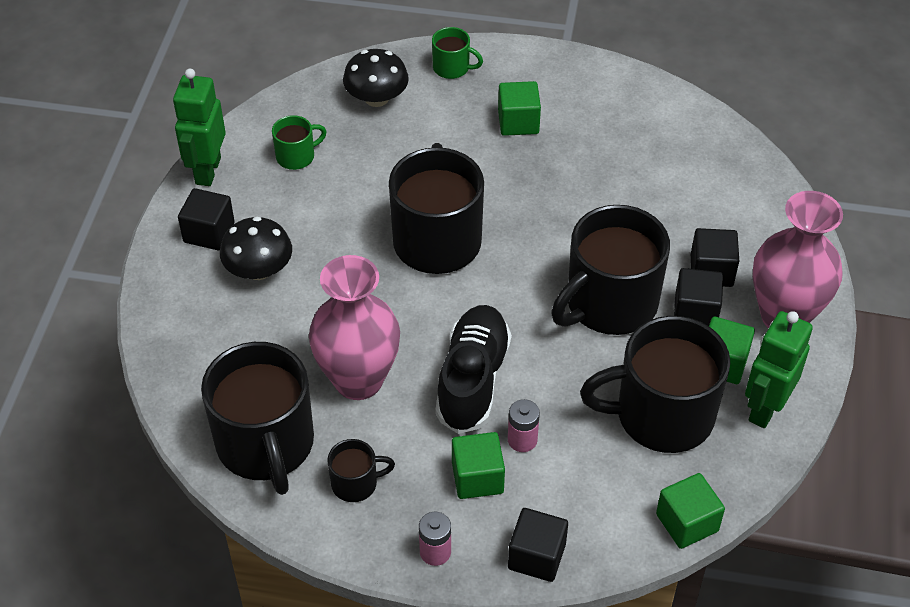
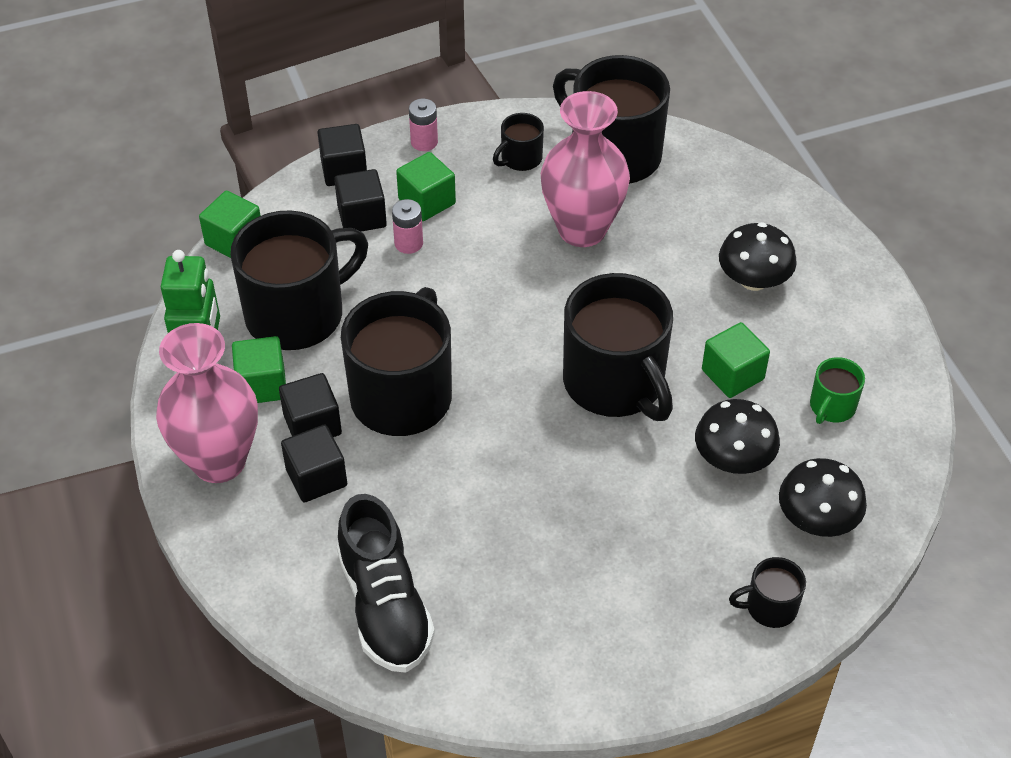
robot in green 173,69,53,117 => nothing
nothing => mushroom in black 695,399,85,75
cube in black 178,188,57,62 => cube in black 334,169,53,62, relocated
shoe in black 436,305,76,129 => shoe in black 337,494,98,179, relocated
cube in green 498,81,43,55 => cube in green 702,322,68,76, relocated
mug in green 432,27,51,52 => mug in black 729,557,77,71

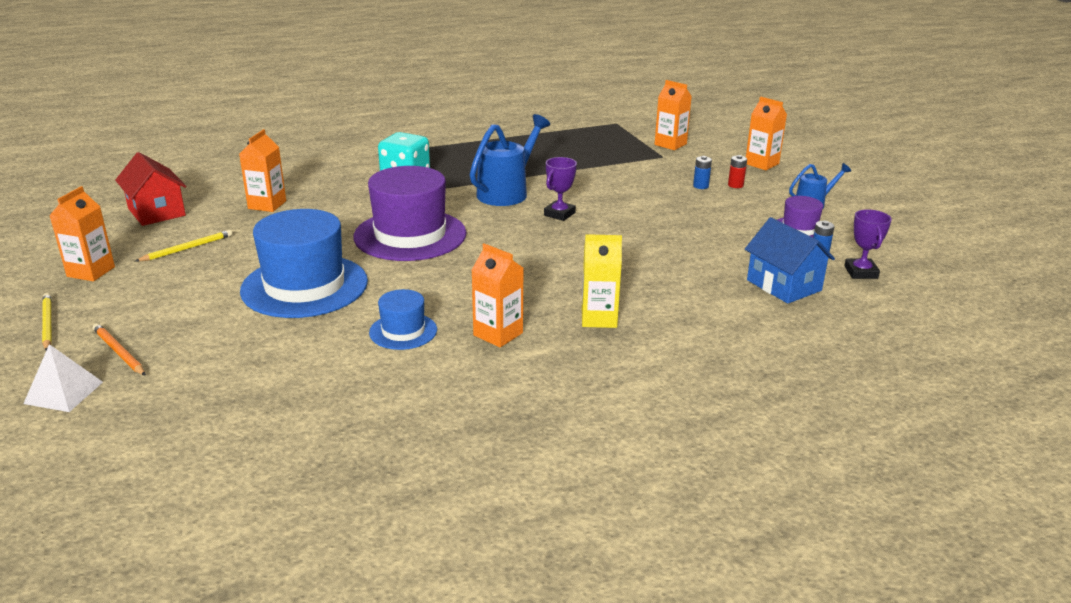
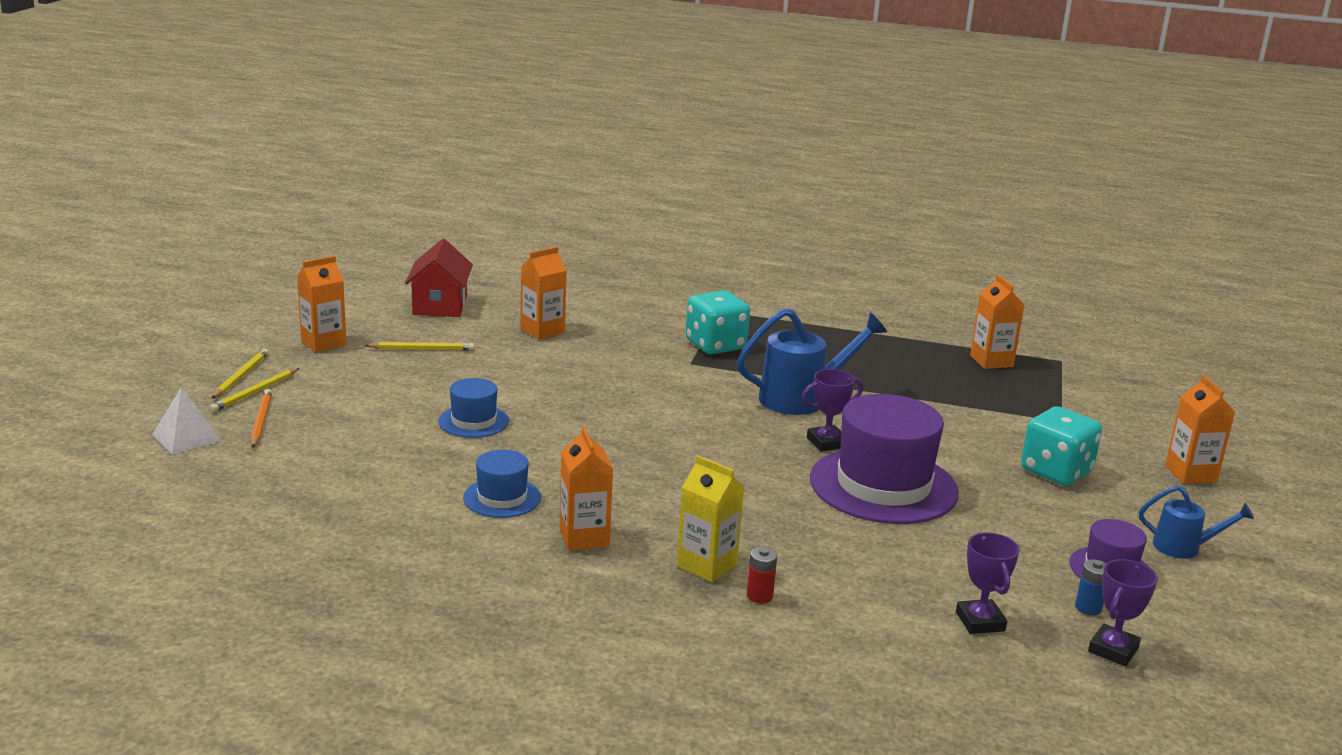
nothing => pencil in yellow 210,368,90,44
hat in purple 353,166,113,95 => hat in purple 810,394,149,130, relocated
carton in orange 655,80,37,70 => carton in orange 970,275,55,94, relocated
battery in red 728,155,19,33 => battery in red 747,547,30,56, relocated
battery in blue 693,156,19,33 => dice in turquoise 1021,406,81,80
house in blue 745,217,90,87 => trophy in purple 956,533,64,101
hat in blue 240,209,128,109 => hat in blue 438,378,71,60, x0.50

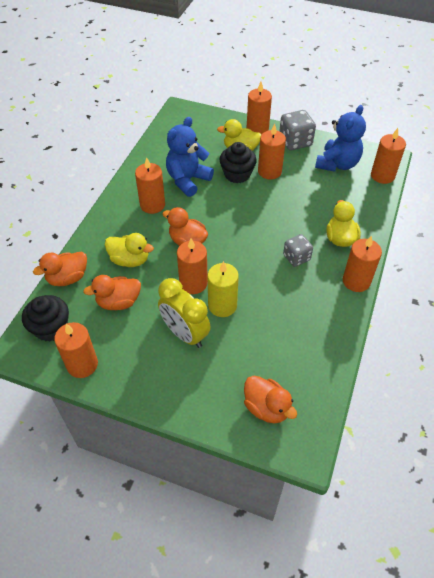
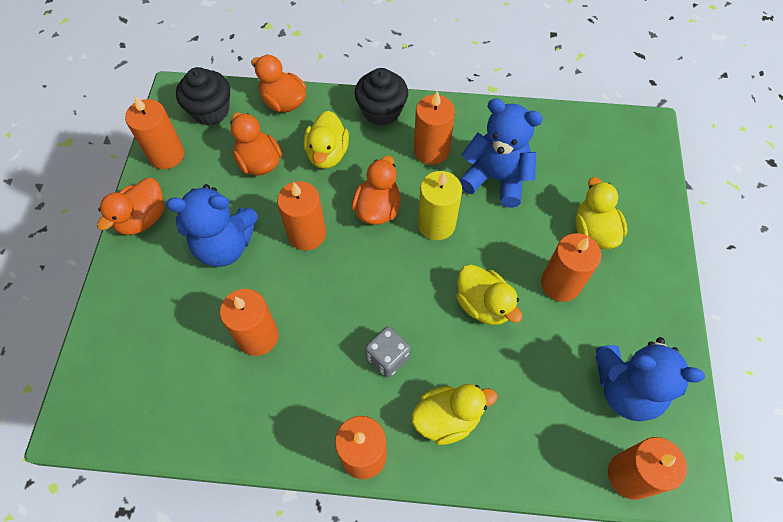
dice in grey 279,110,37,41 => nothing
nothing => duck in yellow 456,265,66,60
candle in yellow 208,261,31,56 => candle in yellow 418,171,44,69, relocated
cupcake in black 220,142,37,41 => cupcake in black 354,68,54,58, relocated
duck in orange 244,376,53,47 => duck in orange 97,178,67,57, relocated
candle in orange 247,82,25,53 => candle in orange 220,289,59,67, relocated
clock in yellow 158,278,53,70 => teddy bear in blue 166,184,92,83

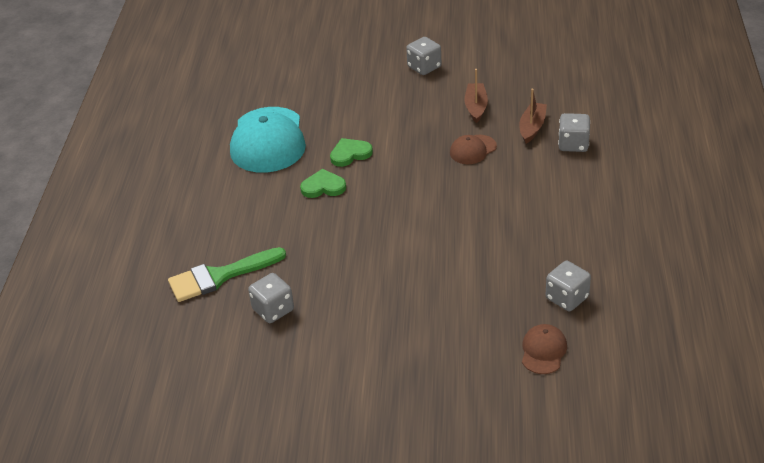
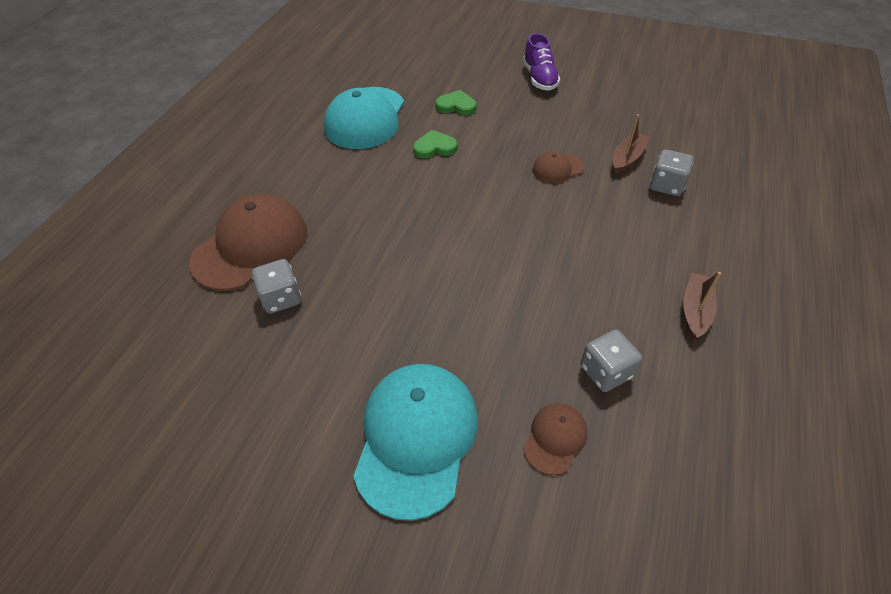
nothing => cap in turquoise 353,364,125,157
heart in green 300,169,46,29 => heart in green 435,90,41,25, relocated
boat in brown 465,69,23,54 => boat in brown 683,272,38,67, relocated
brush in green 168,247,118,55 => cap in brown 189,194,118,97
dice in grey 406,37,35,38 => shoe in purple 523,33,37,58

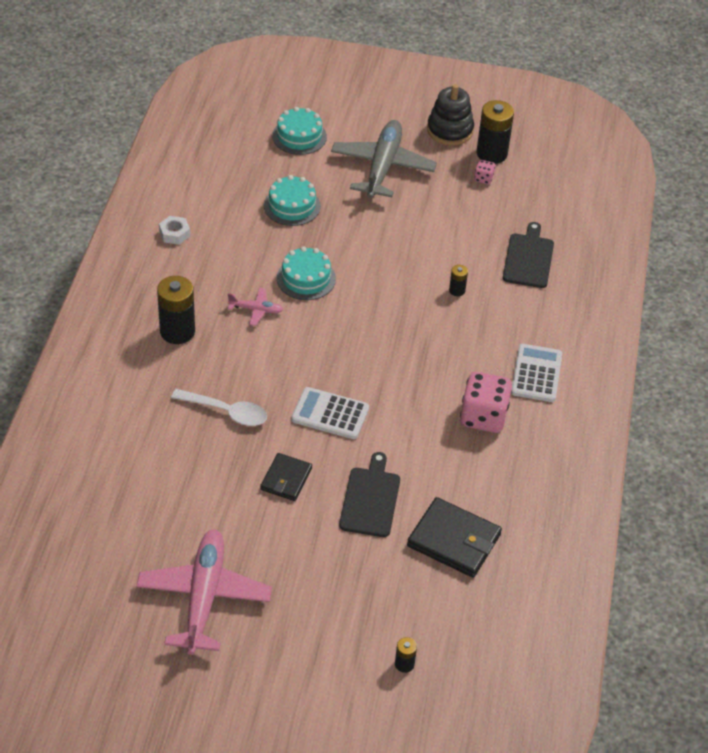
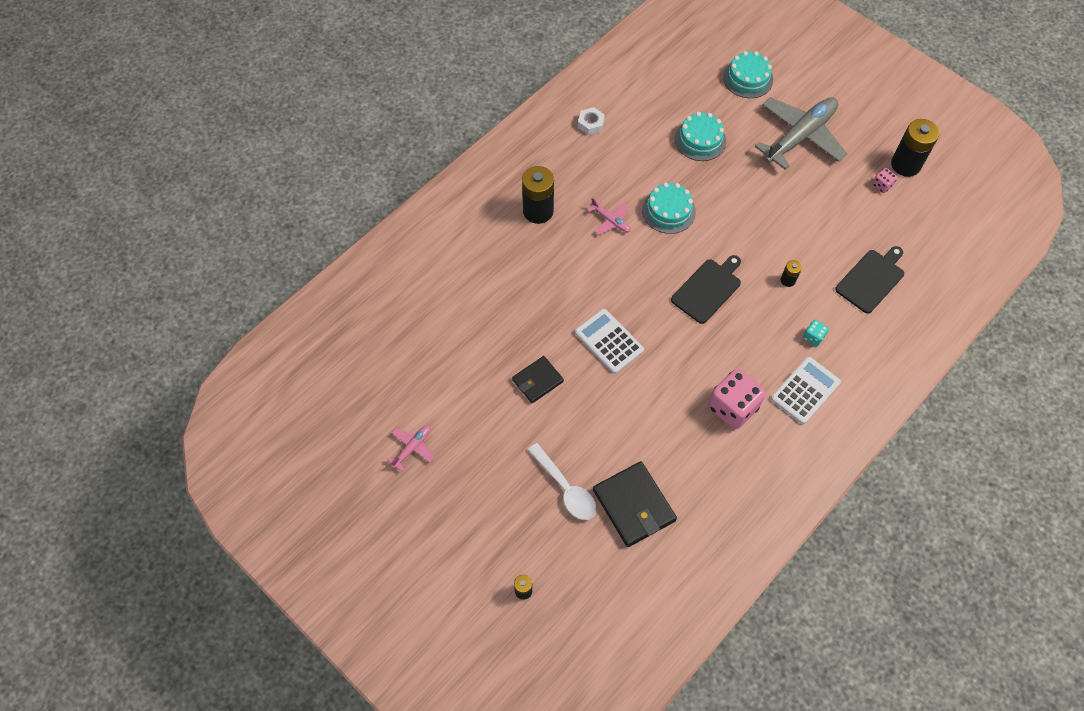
stacking toy in black 427,84,47,62 => nothing
nothing => dice in turquoise 803,320,26,26
spoon in white 171,389,96,37 => spoon in white 528,443,68,77, relocated
cutting board in black 339,452,61,85 => cutting board in black 671,255,70,69, relocated
plane in pink 136,529,136,126 => plane in pink 386,425,48,47, x0.45

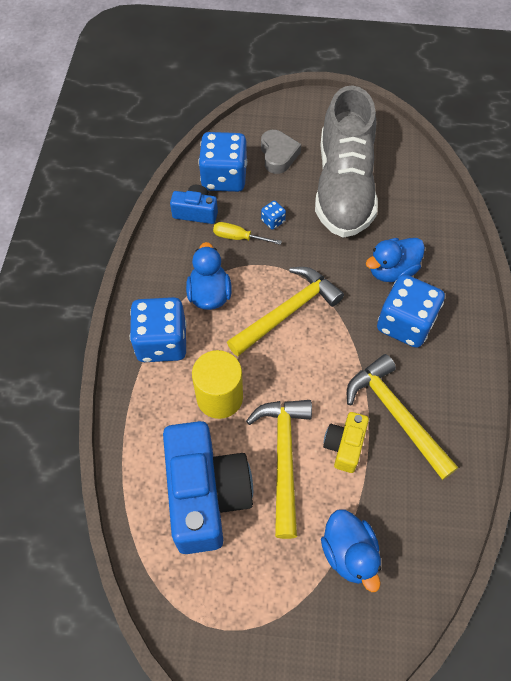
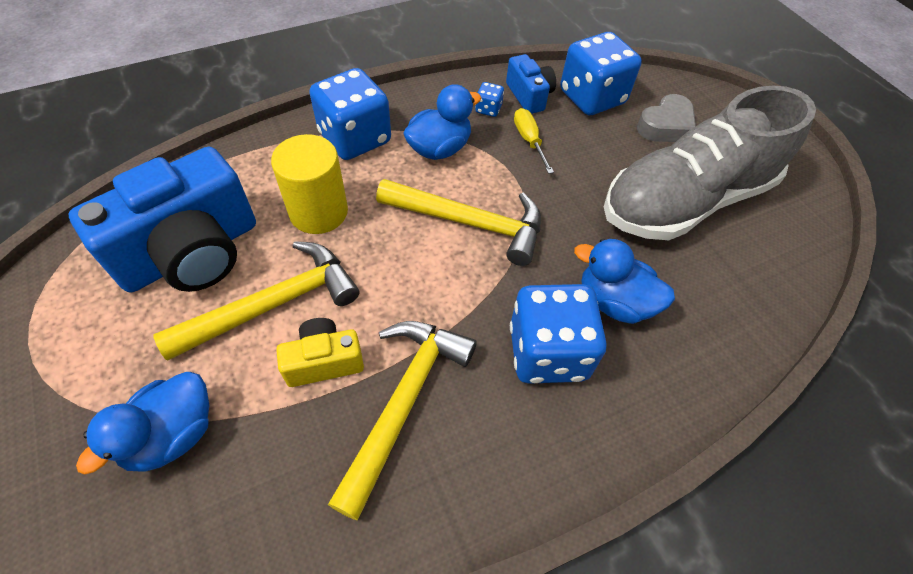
dice in blue 261,200,25,30 => dice in blue 475,82,29,35, relocated

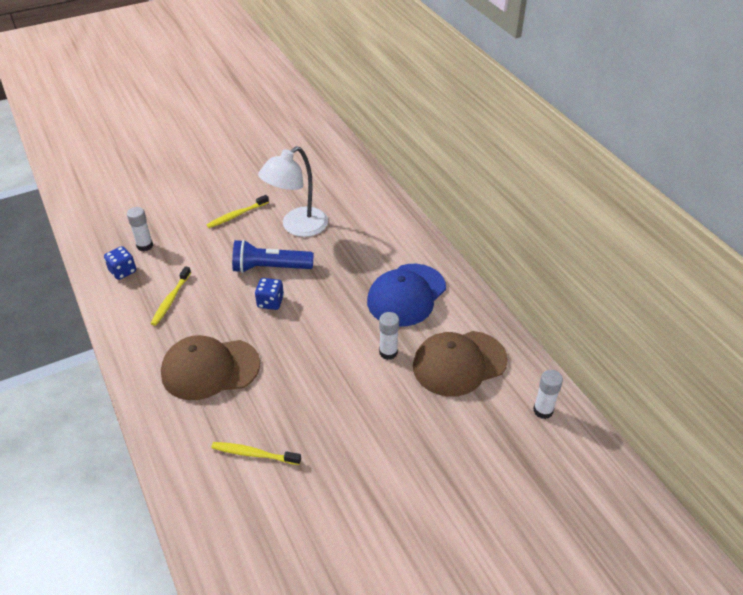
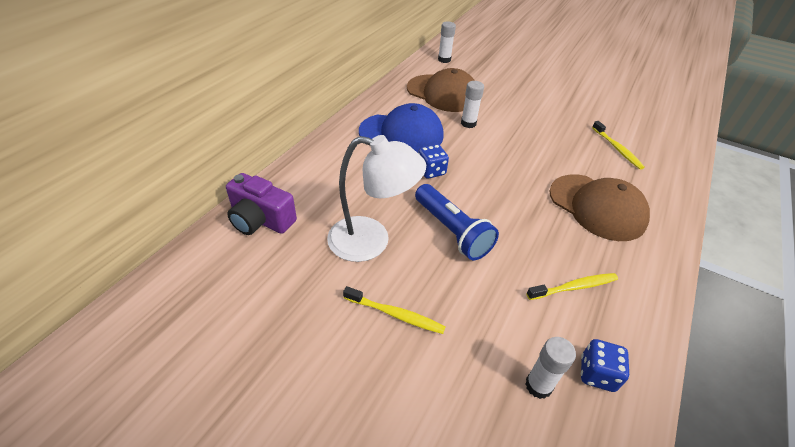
nothing => camera in purple 226,173,71,62
dice in blue 255,278,29,32 => dice in blue 418,144,31,35, relocated

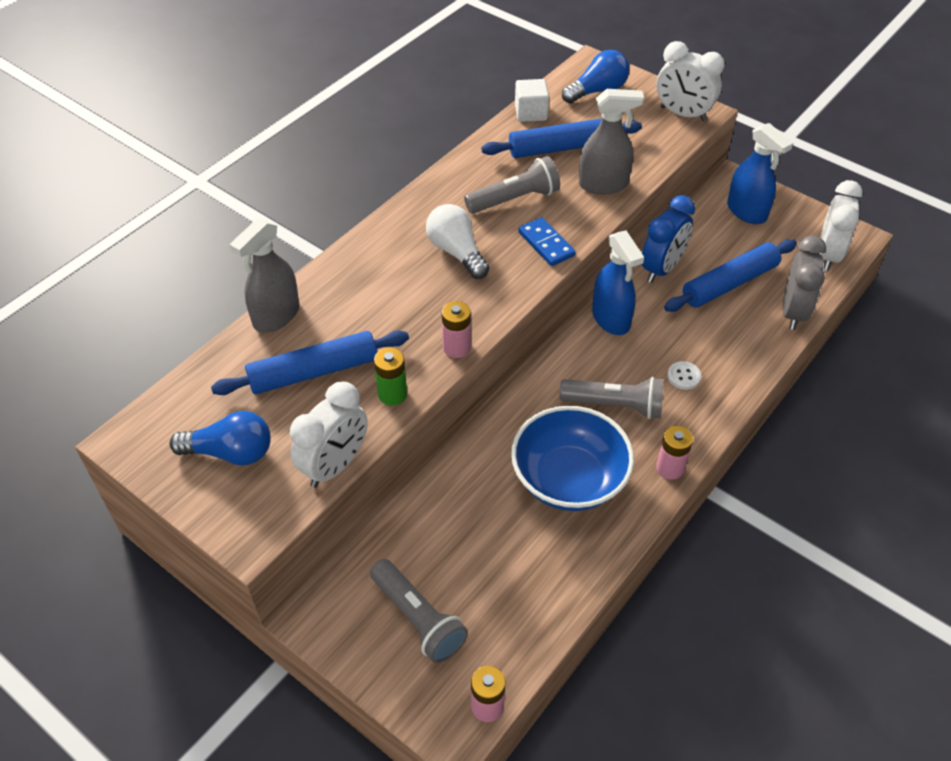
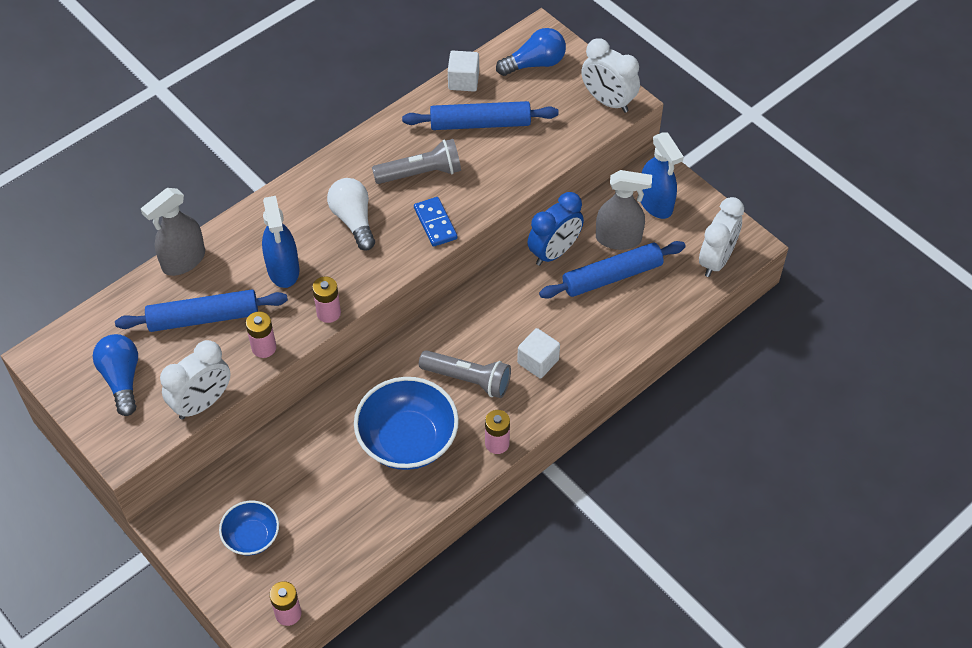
clock in grey 783,235,43,95 => nothing
spray bottle in grey 579,89,65,105 => spray bottle in grey 596,170,56,80, relocated
spray bottle in blue 592,231,52,104 => spray bottle in blue 262,196,38,92, relocated
flashlight in grey 370,559,98,104 => bowl in blue 219,501,60,54
button in white 667,361,34,29 => cube in white 517,328,43,50
battery in green 374,348,33,57 => battery in pink 246,311,30,47
light bulb in blue 170,411,101,55 => light bulb in blue 93,334,45,82, 120 degrees counterclockwise

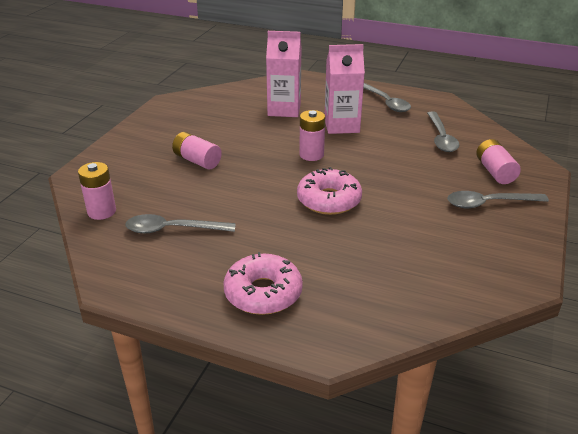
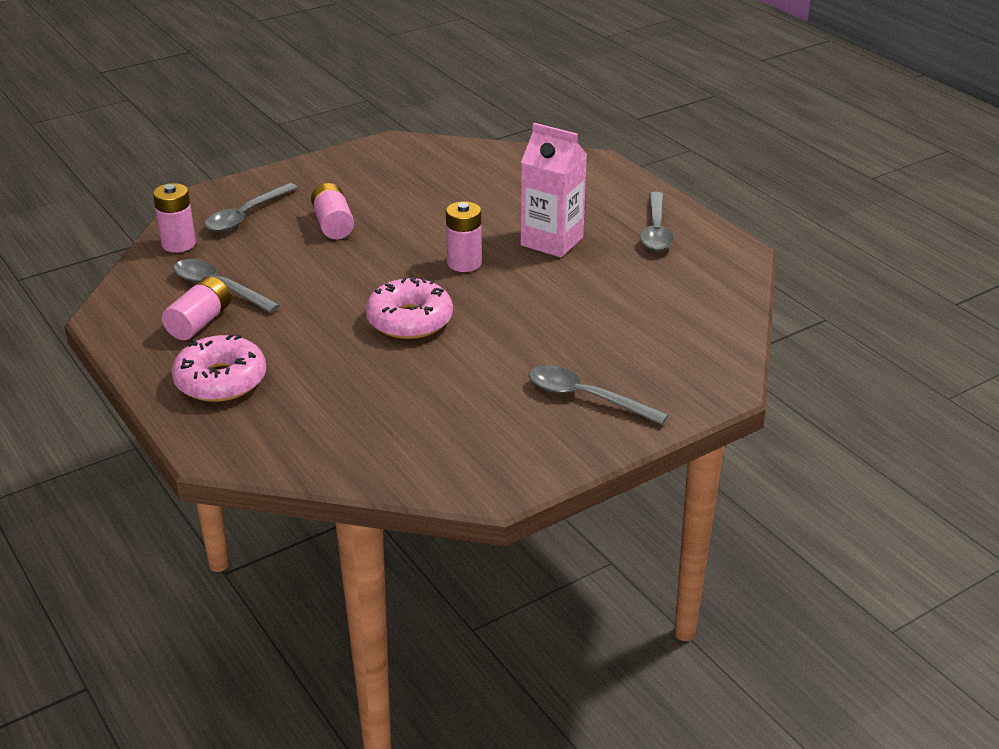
carton in pink 266,31,36,86 => nothing
spoon in grey 427,111,32,41 => spoon in grey 205,183,93,49, relocated
battery in pink 476,139,45,45 => battery in pink 162,276,69,64, relocated

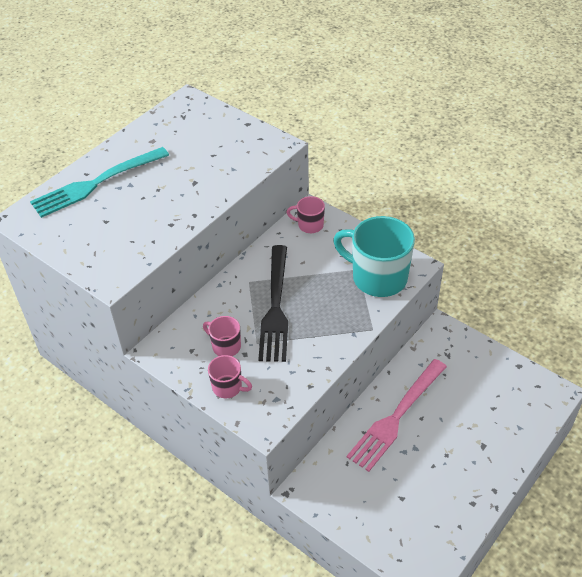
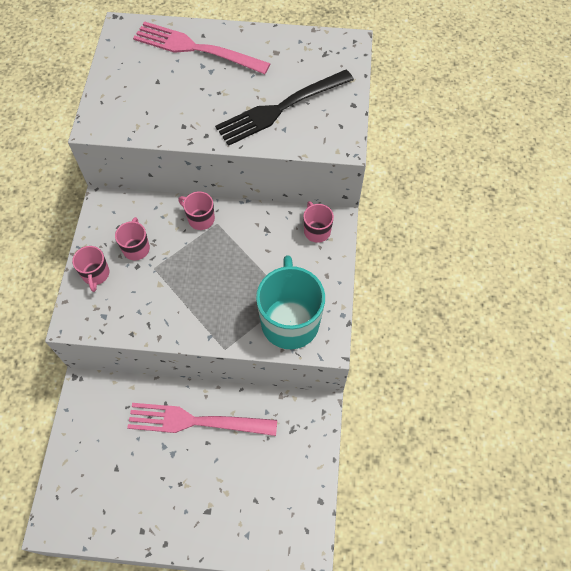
nothing => mug in pink 178,191,37,39
fork in black 258,245,30,117 => fork in black 215,70,139,76, relocated
fork in turquoise 30,147,139,71 => fork in pink 133,21,138,53

